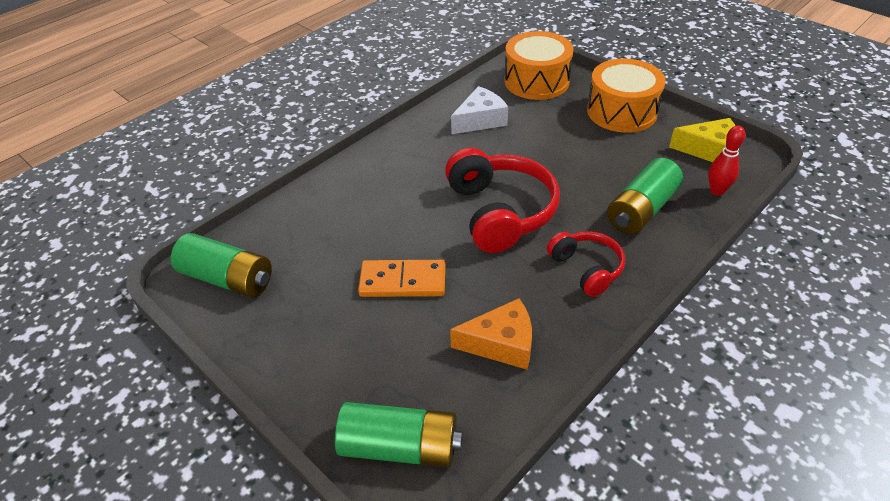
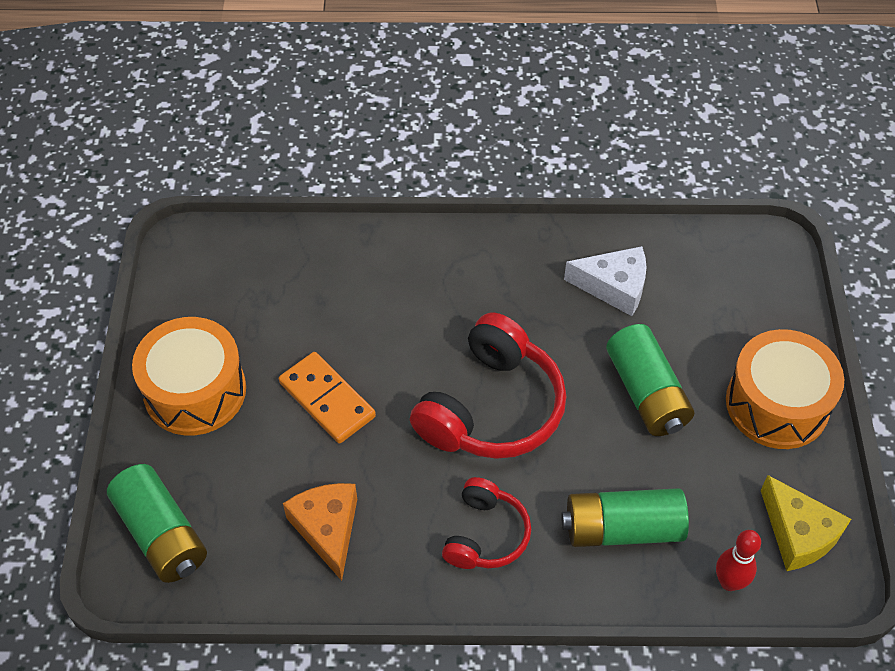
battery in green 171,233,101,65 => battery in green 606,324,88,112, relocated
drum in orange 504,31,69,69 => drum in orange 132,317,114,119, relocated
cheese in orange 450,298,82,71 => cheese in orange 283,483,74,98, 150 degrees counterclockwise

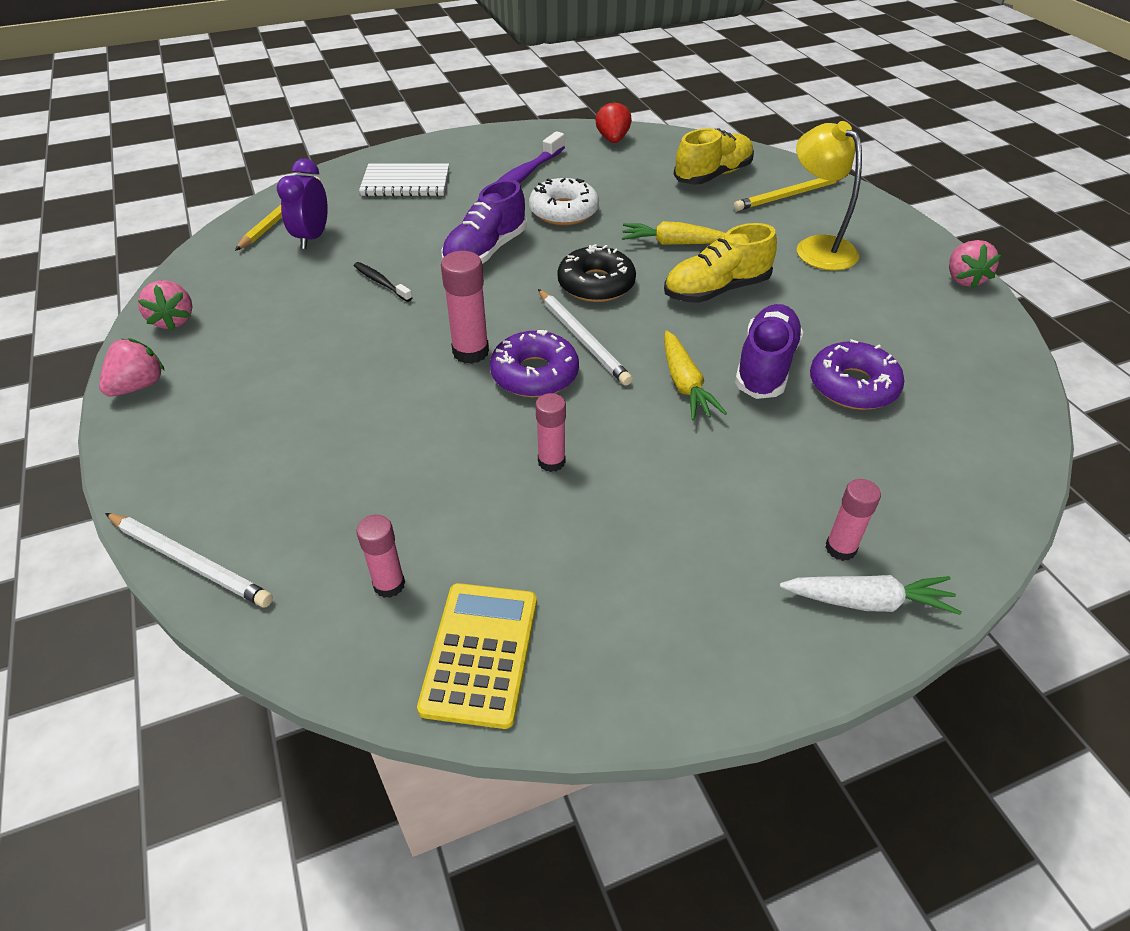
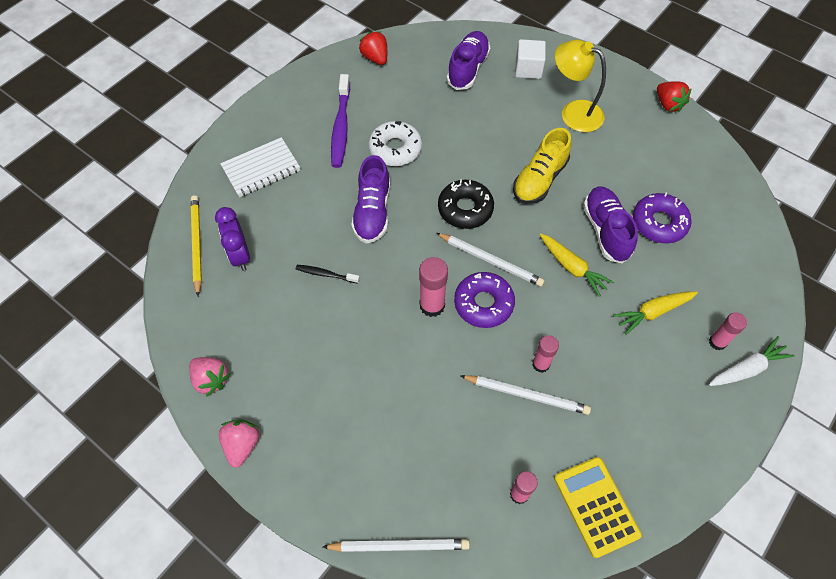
nothing => pencil in white 460,375,131,40
carrot in yellow 622,221,104,24 => carrot in yellow 613,291,85,44, relocated
pencil in yellow 734,178,109,33 => cube in white 515,39,31,40
shoe in yellow 674,128,80,57 => shoe in purple 447,31,44,59
strawberry in pink 949,240,52,49 => strawberry in red 657,81,35,31

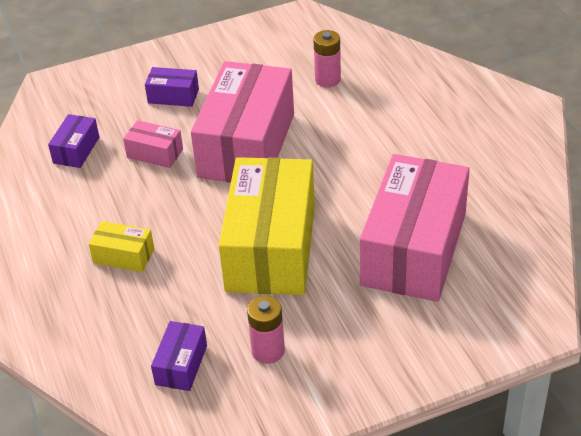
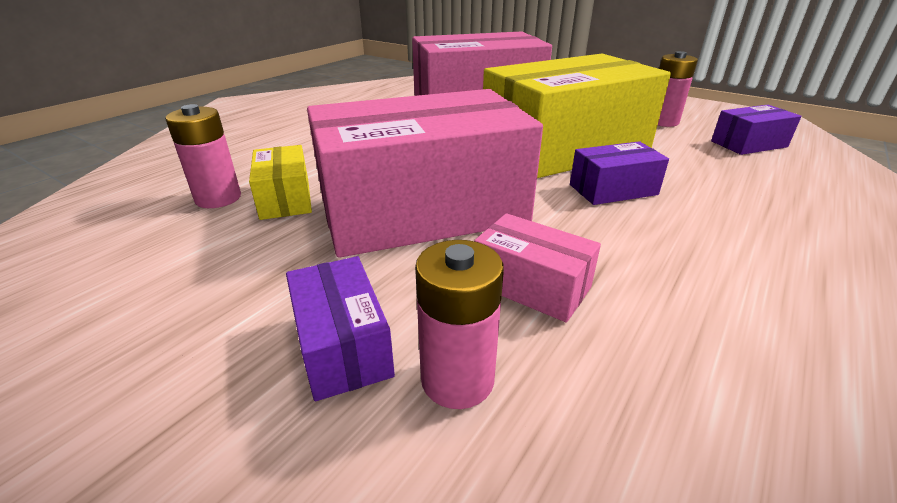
nothing => battery in pink 415,240,89,169
box in purple 48,114,51,54 => box in purple 570,141,99,64, relocated
box in yellow 89,221,65,51 => box in yellow 249,145,63,75, relocated
box in pink 123,120,60,48 => box in pink 474,213,127,109, 45 degrees counterclockwise

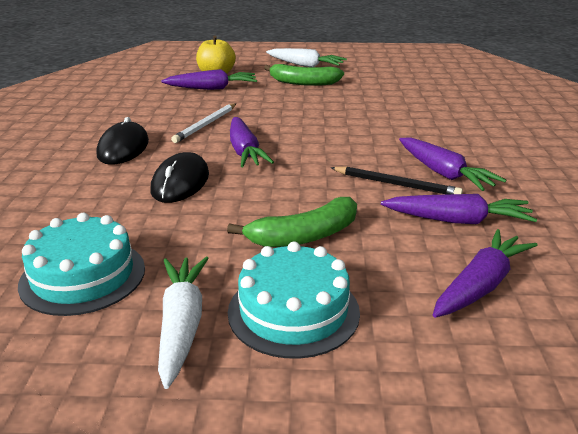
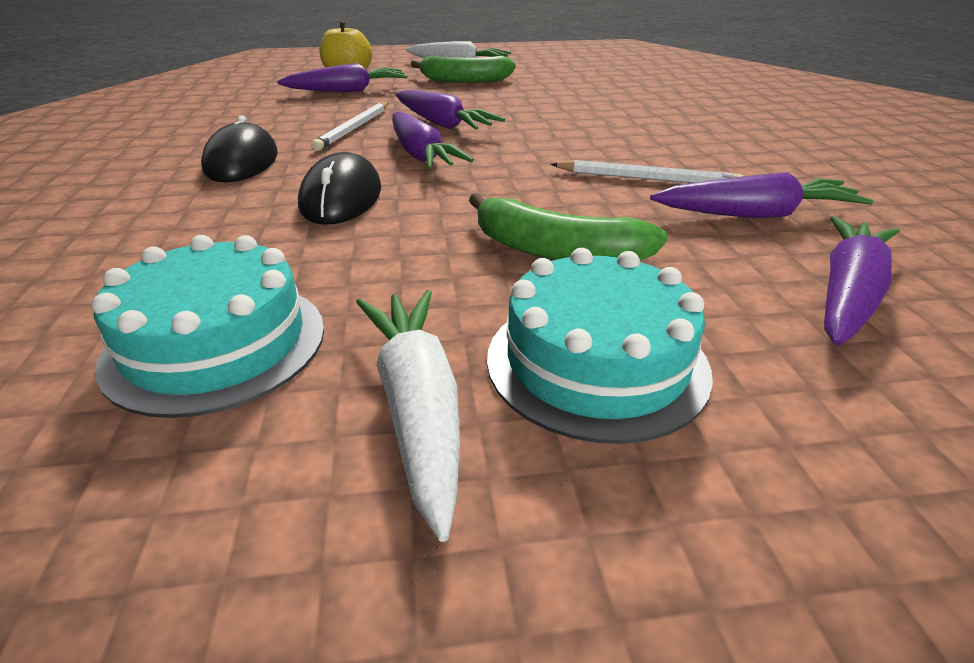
carrot in purple 399,138,107,53 => carrot in purple 395,90,110,40, relocated
pencil in black 331,166,132,29 => pencil in white 550,160,193,23
banana in green 227,197,130,50 => banana in green 469,193,199,68, 60 degrees clockwise

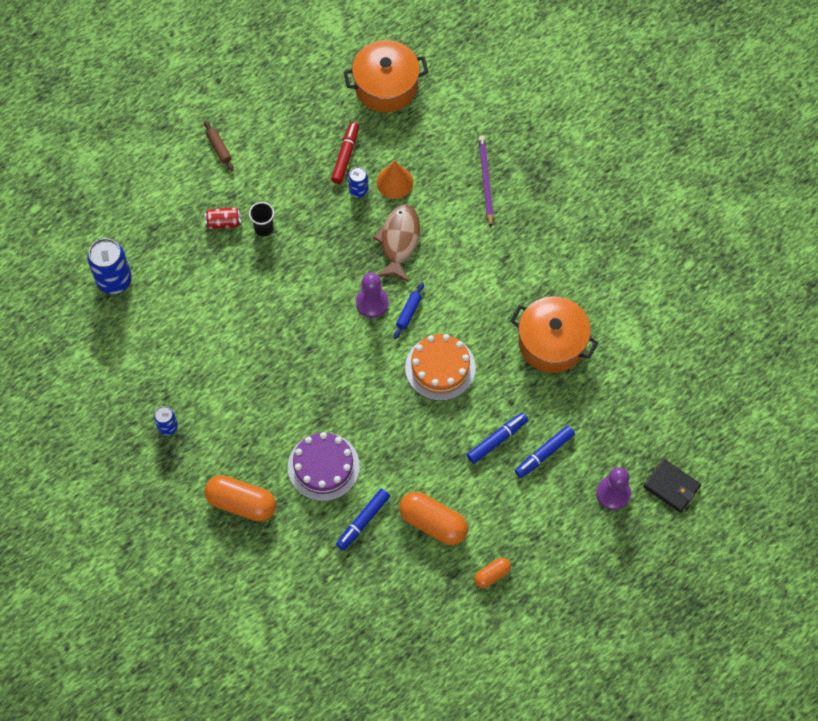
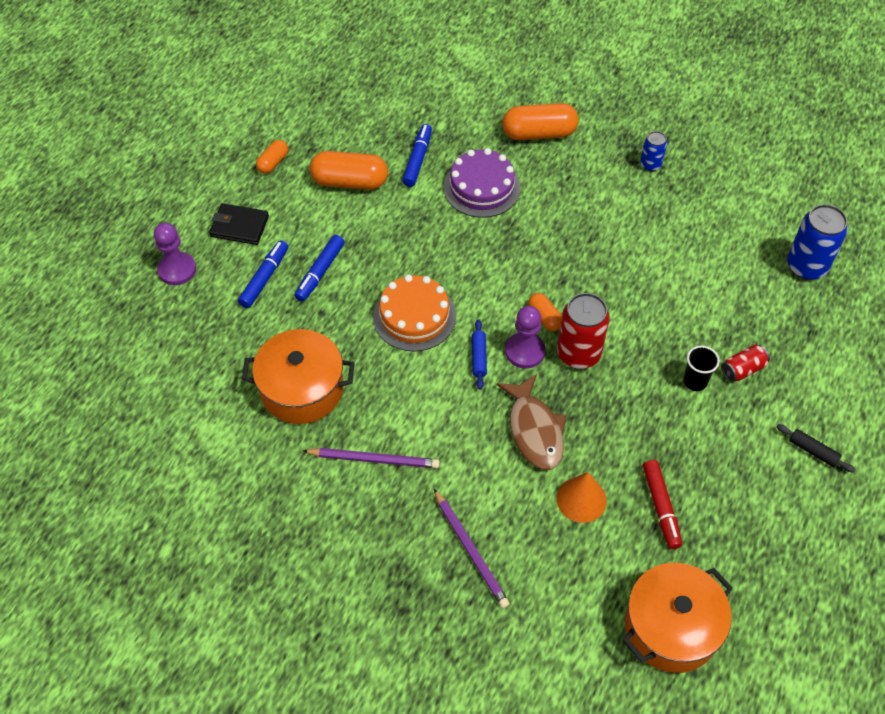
can in blue 348,167,20,31 => nothing
nothing => pencil in purple 303,448,137,20
nothing => capsule in orange 528,293,34,38
nothing => can in red 557,293,53,76
wallet in black 643,459,58,54 => wallet in black 209,203,60,42, relocated
rolling pin in brown 204,121,30,50 => rolling pin in black 776,424,79,49

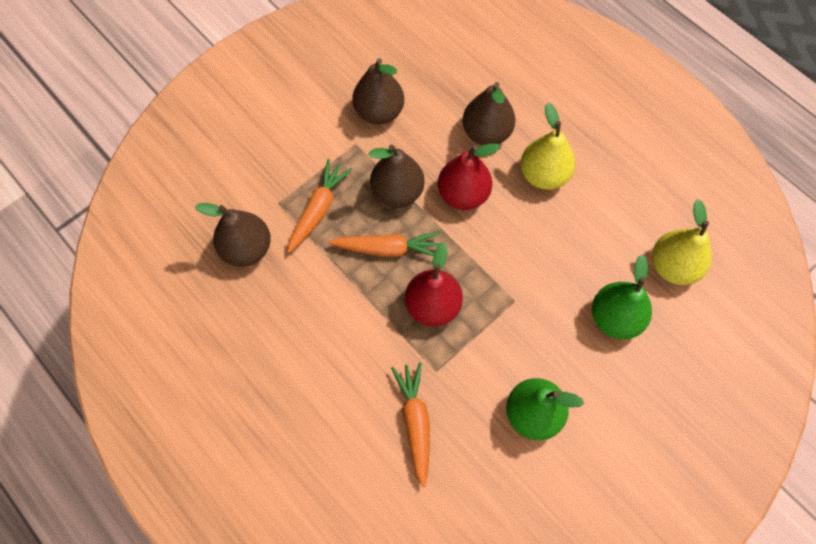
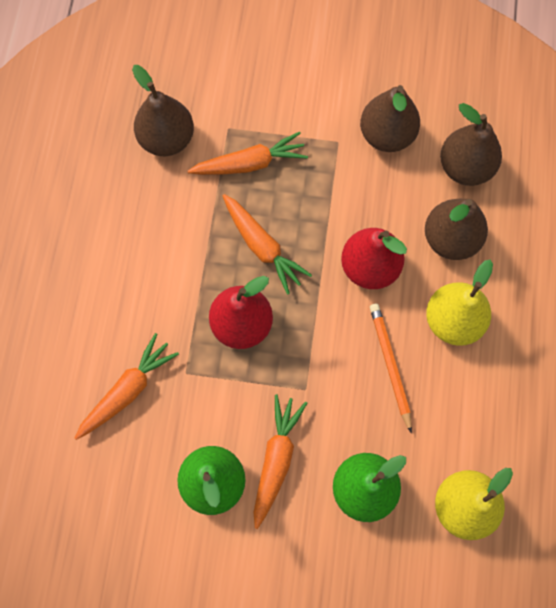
nothing => carrot in orange 253,394,54,135
nothing => pencil in orange 370,304,42,129
pear in brown 368,145,56,63 => pear in brown 440,103,62,83, relocated

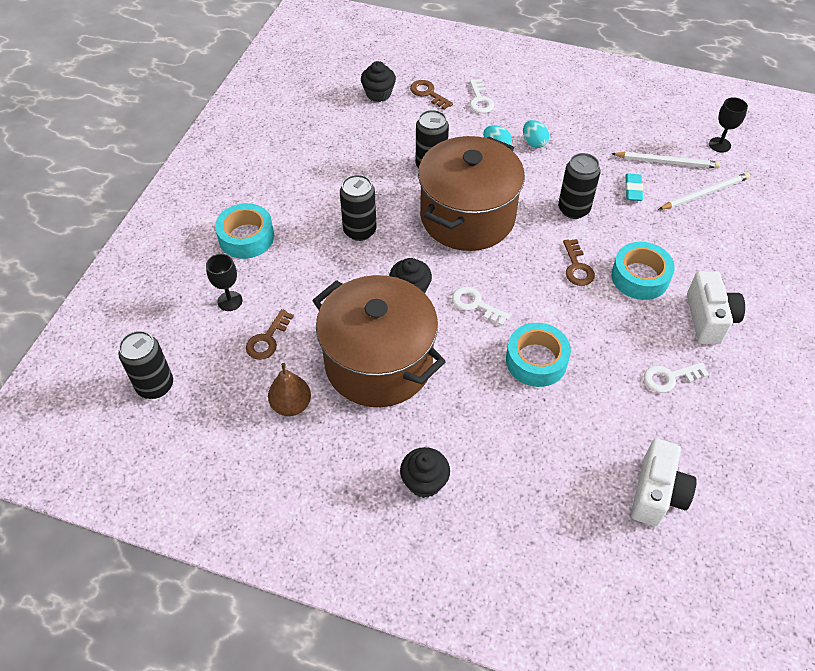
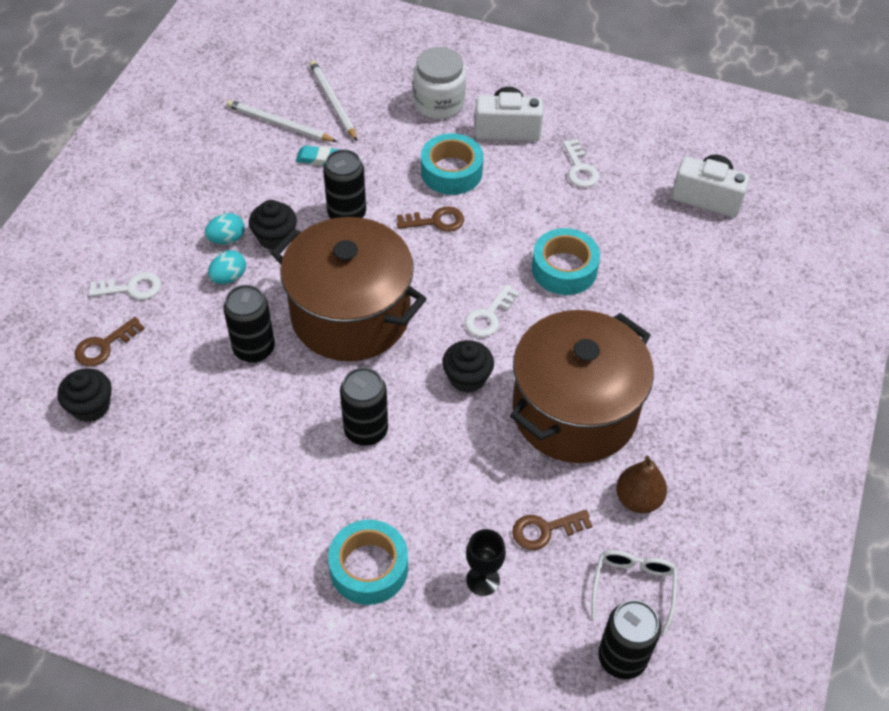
goblet in black 709,97,39,56 => nothing
nothing => jar in white 413,47,53,72
nothing => glasses in white 591,550,87,84
cupcake in black 400,447,50,51 => cupcake in black 249,200,48,50, relocated
key in brown 246,309,48,51 => key in brown 512,510,80,40, 135 degrees clockwise
pencil in white 611,152,110,16 => pencil in white 227,100,110,42, 75 degrees counterclockwise

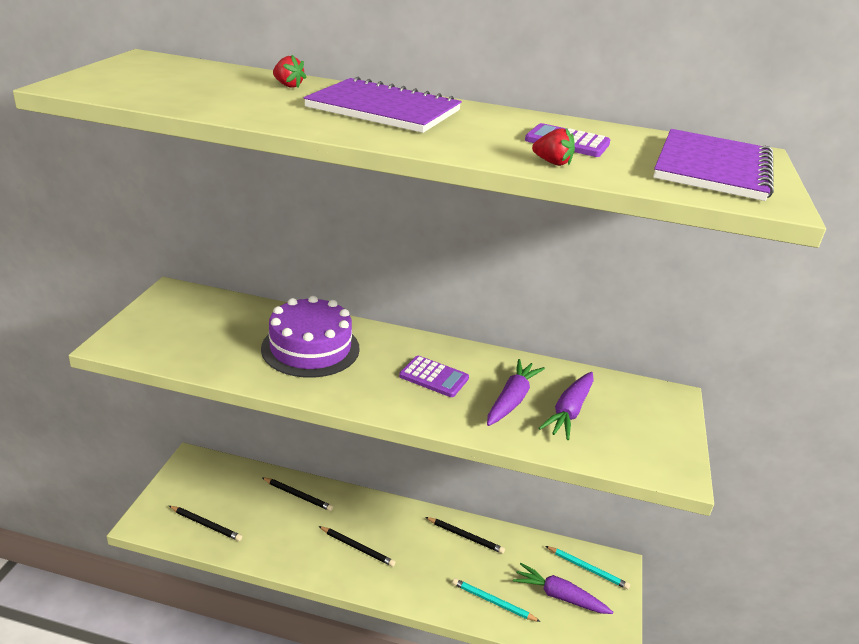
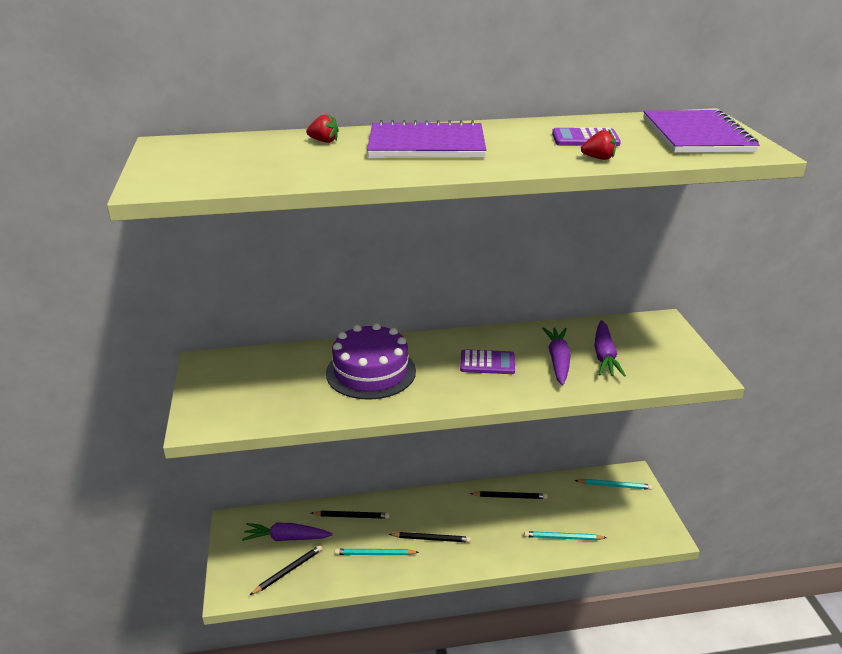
nothing => pencil in turquoise 335,549,84,6
carrot in purple 513,563,100,51 => carrot in purple 242,523,91,18, relocated
pencil in black 169,506,73,35 => pencil in black 250,545,72,50, 45 degrees counterclockwise

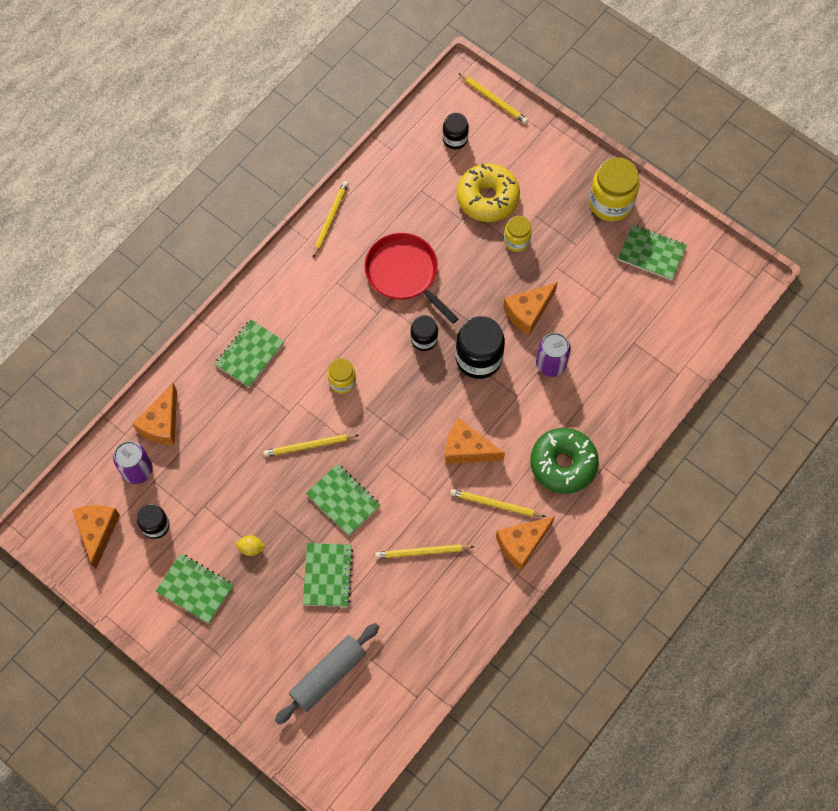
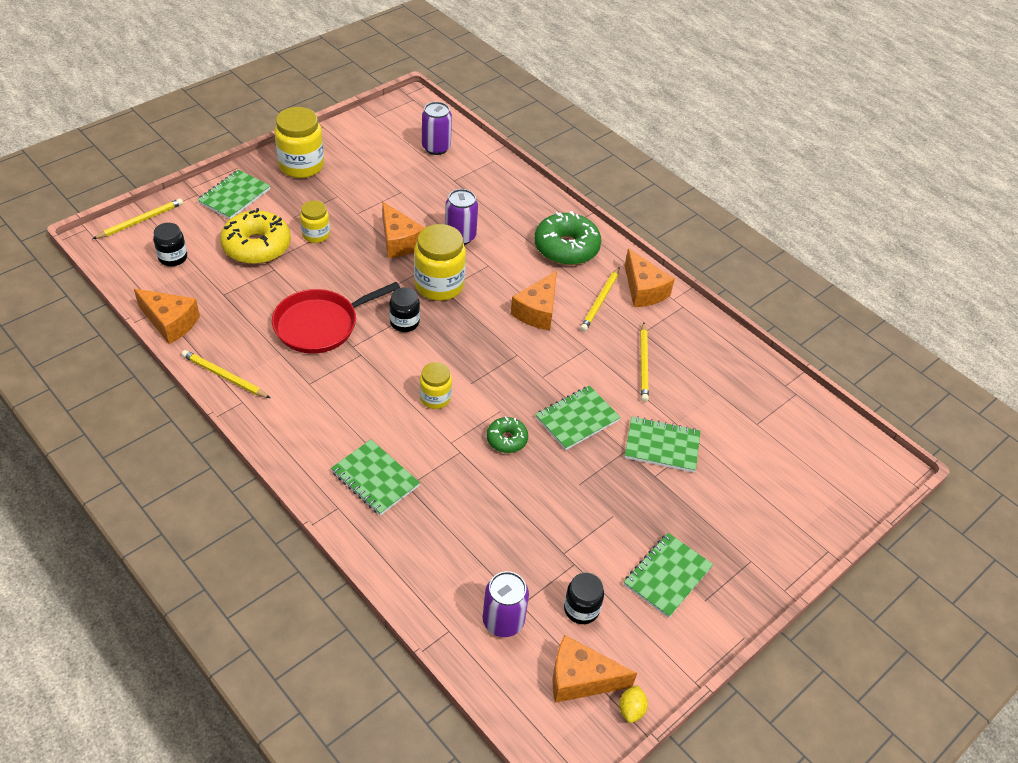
rolling pin in grey 275,623,104,102 => nothing
nothing => can in purple 422,102,30,53
cheese in orange 132,383,45,62 => cheese in orange 134,289,66,55, relocated
lemon in yellow 236,535,30,21 => lemon in yellow 619,685,29,38, relocated
notebook in green 618,225,69,55 => notebook in green 197,170,73,49, relocated
pencil in yellow 263,434,96,23 => donut in green 487,417,41,36
jar in black 456,316,49,63 => jar in yellow 414,224,52,77

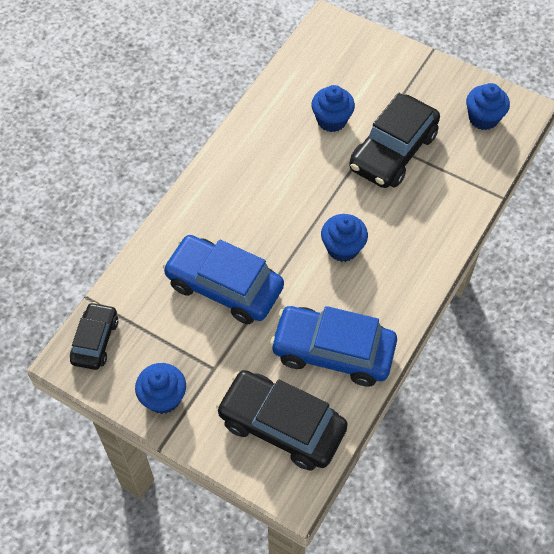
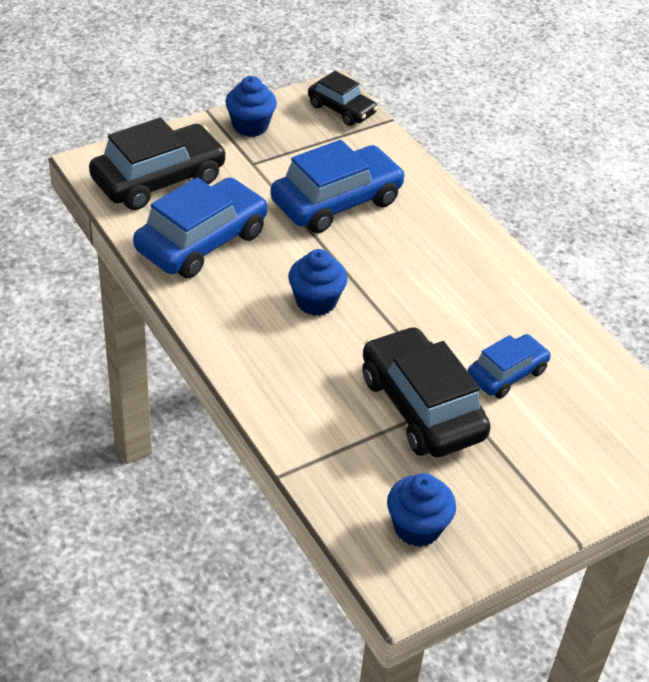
cupcake in blue 311,85,44,47 => car in blue 468,334,83,65

